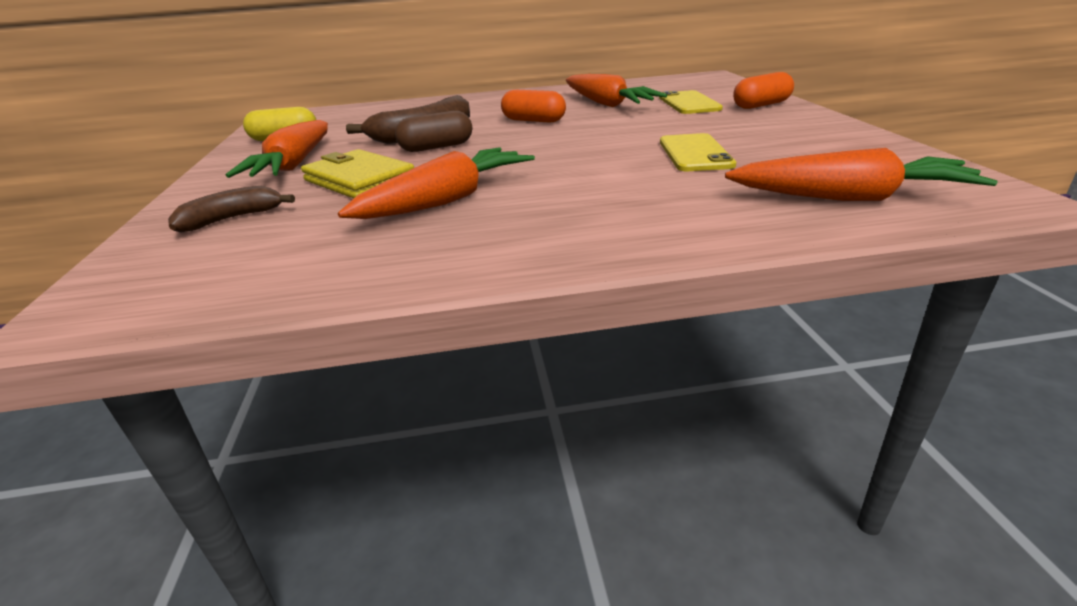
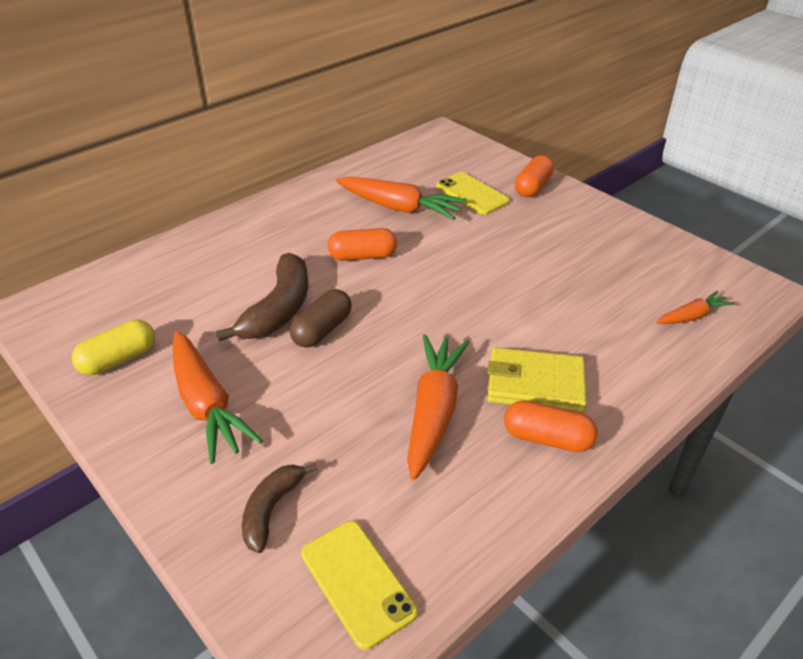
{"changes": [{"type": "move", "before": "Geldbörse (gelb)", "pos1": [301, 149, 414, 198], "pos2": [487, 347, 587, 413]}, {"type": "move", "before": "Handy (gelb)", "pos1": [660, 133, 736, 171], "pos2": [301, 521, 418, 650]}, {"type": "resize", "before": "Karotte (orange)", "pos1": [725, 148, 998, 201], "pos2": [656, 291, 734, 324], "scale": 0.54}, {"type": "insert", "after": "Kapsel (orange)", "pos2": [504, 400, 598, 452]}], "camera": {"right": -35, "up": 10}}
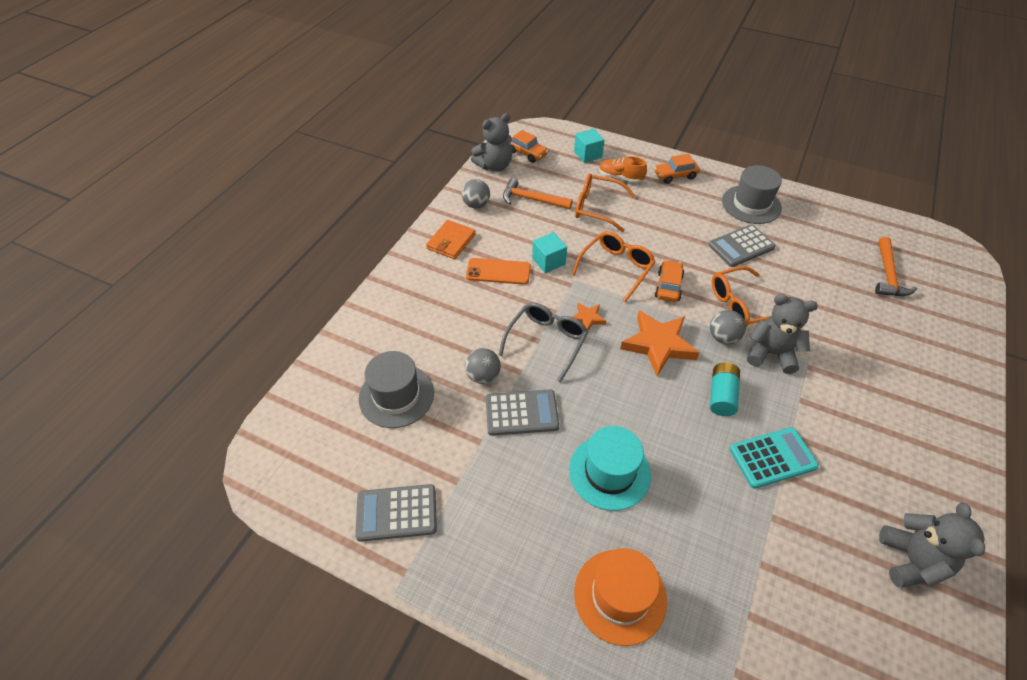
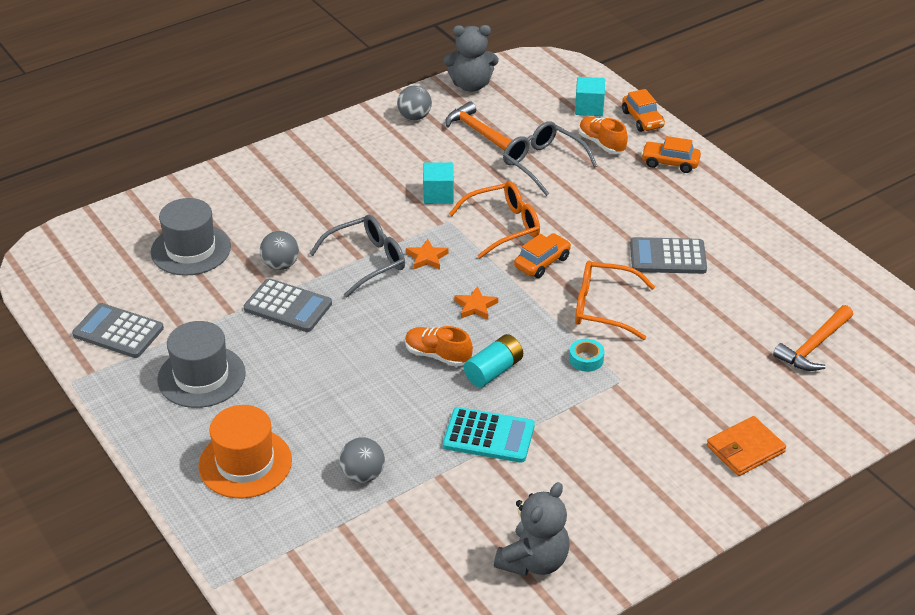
{"changes": [{"type": "move", "before": "Geldbörse (orange)", "pos1": [426, 220, 476, 259], "pos2": [707, 416, 786, 476]}, {"type": "delete", "before": "Handy (orange)", "pos1": [466, 258, 531, 285]}, {"type": "move", "before": "Auto (orange)", "pos1": [510, 130, 548, 163], "pos2": [622, 89, 665, 132]}, {"type": "delete", "before": "Hut (türkis)", "pos1": [569, 426, 651, 511]}, {"type": "recolor", "before": "Brille (orange)", "after": "Brille (grau)", "pos1": [575, 173, 635, 232], "pos2": [503, 121, 597, 196]}, {"type": "resize", "before": "Stern (orange)", "pos1": [620, 310, 700, 376], "pos2": [454, 286, 498, 320], "scale": 0.5}, {"type": "move", "before": "Ball (grau)", "pos1": [710, 310, 746, 344], "pos2": [339, 437, 385, 483]}, {"type": "move", "before": "Hut (grau)", "pos1": [722, 165, 782, 224], "pos2": [157, 321, 246, 408]}, {"type": "replace", "before": "Teddybär (grau)", "after": "Klebeband (türkis)", "pos1": [747, 294, 818, 374], "pos2": [569, 339, 604, 372]}, {"type": "insert", "after": "Schuh (orange)", "pos2": [405, 326, 473, 367]}], "camera": {"right": 30, "up": -10}}
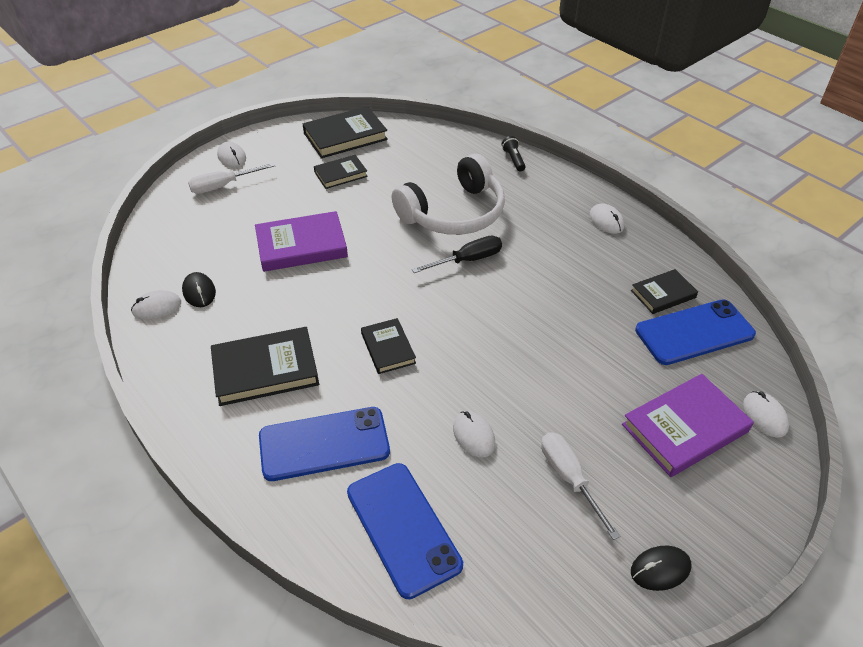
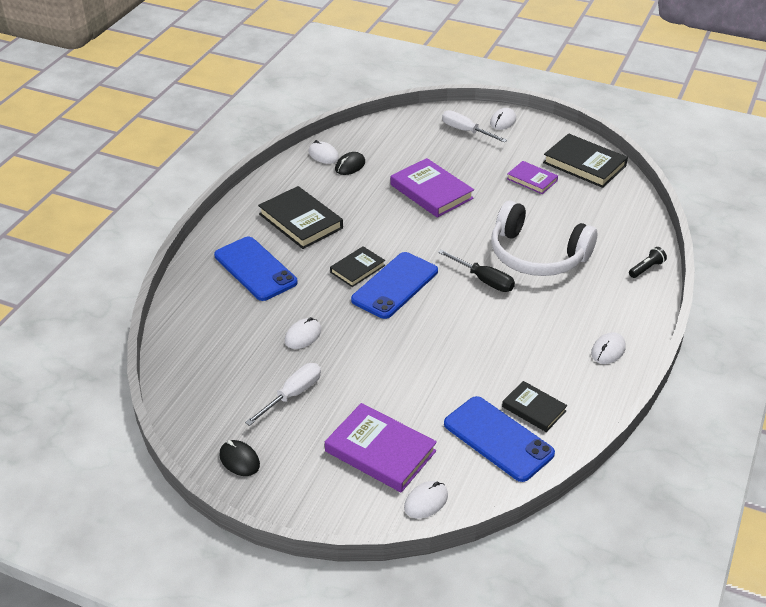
{"changes": [{"type": "recolor", "before": "Buch (schwarz)", "after": "Buch (lila)", "pos1": [314, 155, 368, 189], "pos2": [507, 161, 558, 194]}, {"type": "move", "before": "Handy (blau)", "pos1": [347, 463, 463, 599], "pos2": [351, 252, 438, 319]}], "camera": {"right": 65, "up": -5}}
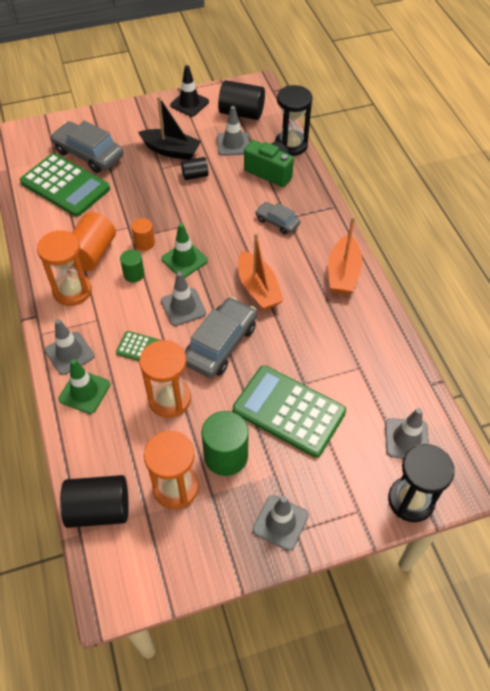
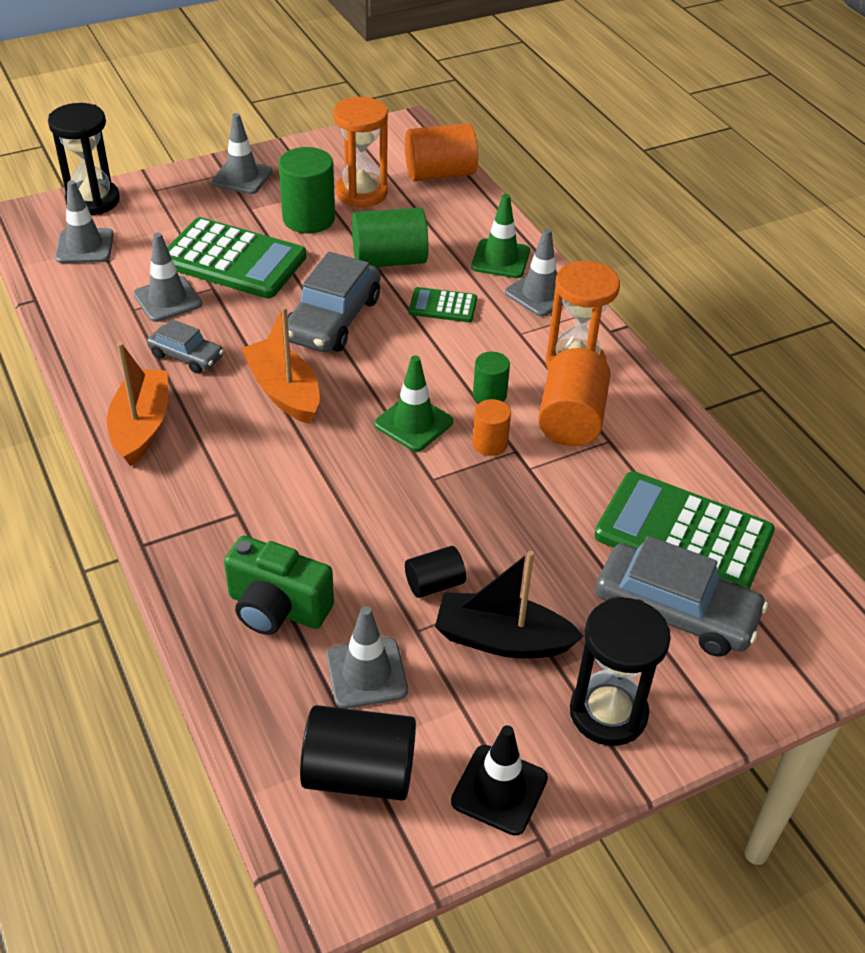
{"changes": [{"type": "recolor", "before": "Vollzylinder (schwarz)", "after": "Vollzylinder (orange)", "pos1": [60, 475, 128, 528], "pos2": [405, 123, 478, 181]}, {"type": "replace", "before": "Sanduhr (orange)", "after": "Vollzylinder (grün)", "pos1": [139, 340, 191, 418], "pos2": [352, 208, 429, 267]}, {"type": "move", "before": "Leitkegel (grau)", "pos1": [161, 272, 206, 326], "pos2": [133, 233, 202, 322]}, {"type": "move", "before": "Auto (grau)", "pos1": [255, 202, 301, 234], "pos2": [147, 319, 224, 373]}, {"type": "move", "before": "Sanduhr (schwarz)", "pos1": [275, 85, 312, 156], "pos2": [570, 598, 671, 746]}], "camera": {"right": 170, "up": -10}}
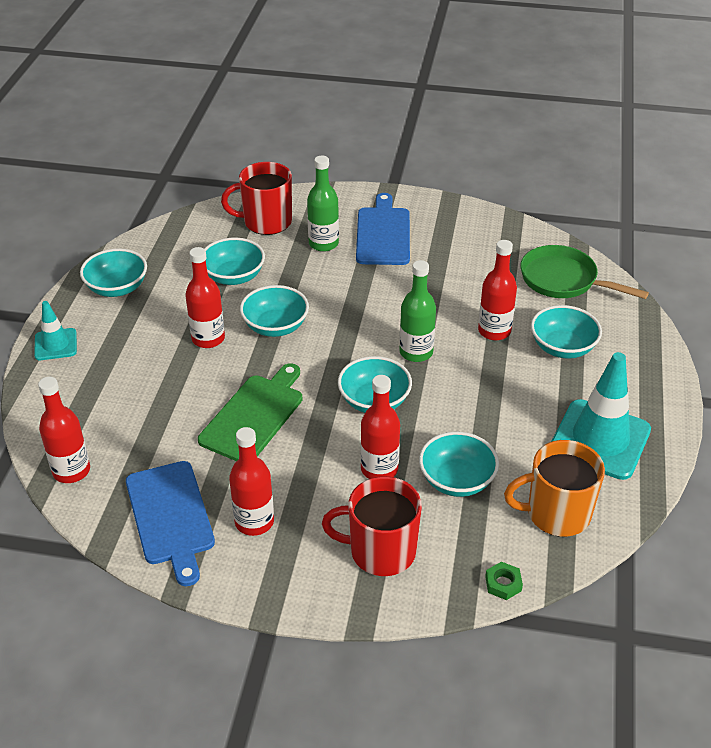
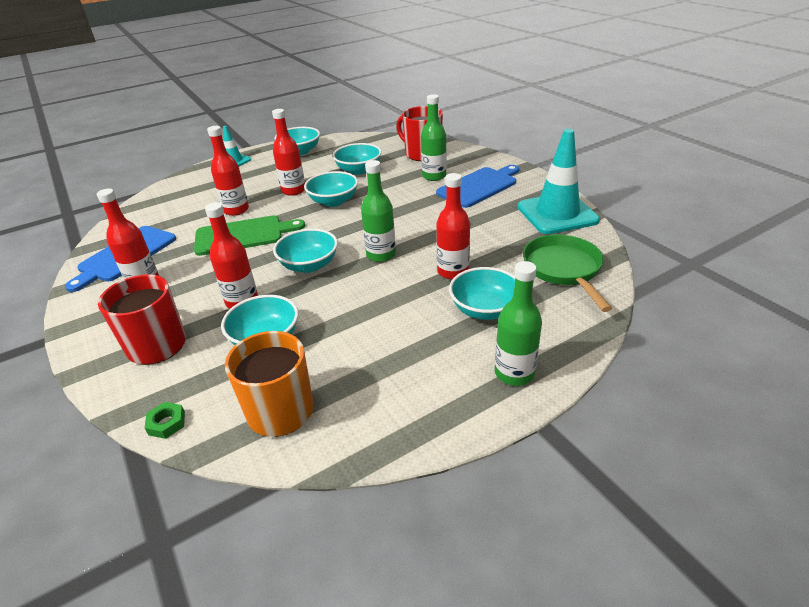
{"changes": [{"type": "move", "before": "Flasche (rot)", "pos1": [38, 377, 90, 483], "pos2": [207, 126, 249, 216]}, {"type": "move", "before": "Leitkegel (türkis)", "pos1": [551, 352, 651, 480], "pos2": [517, 129, 600, 234]}, {"type": "insert", "after": "Flasche (grün)", "pos2": [495, 261, 542, 386]}], "camera": {"right": 50, "up": -5}}
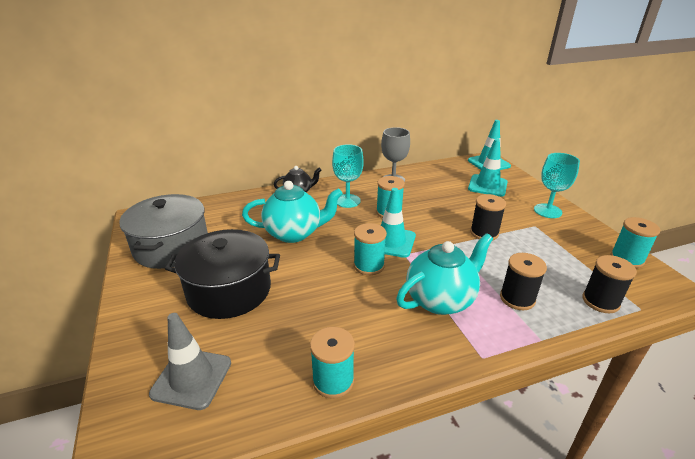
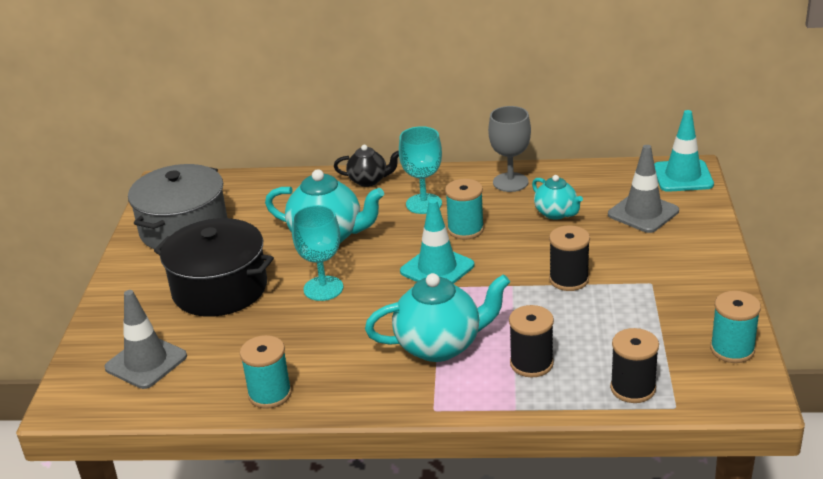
{"changes": [{"type": "delete", "before": "Garnrolle (türkis)", "pos1": [354, 223, 387, 275]}, {"type": "recolor", "before": "Leitkegel (türkis)", "after": "Leitkegel (grau)", "pos1": [468, 139, 507, 197], "pos2": [608, 145, 679, 233]}, {"type": "move", "before": "Kelch (türkis)", "pos1": [534, 153, 580, 218], "pos2": [292, 205, 343, 301]}, {"type": "insert", "after": "Teekanne (türkis)", "pos2": [532, 175, 583, 220]}], "camera": {"right": 25, "up": 0}}
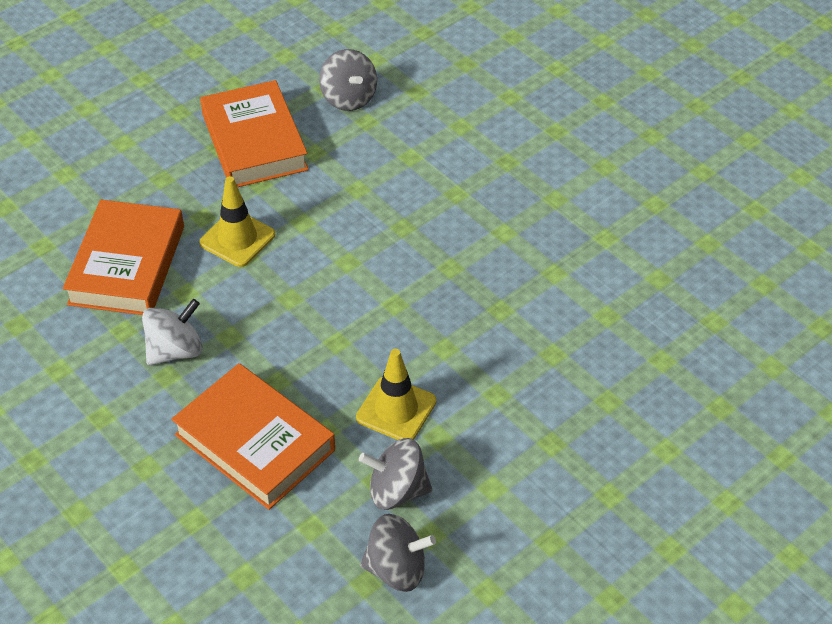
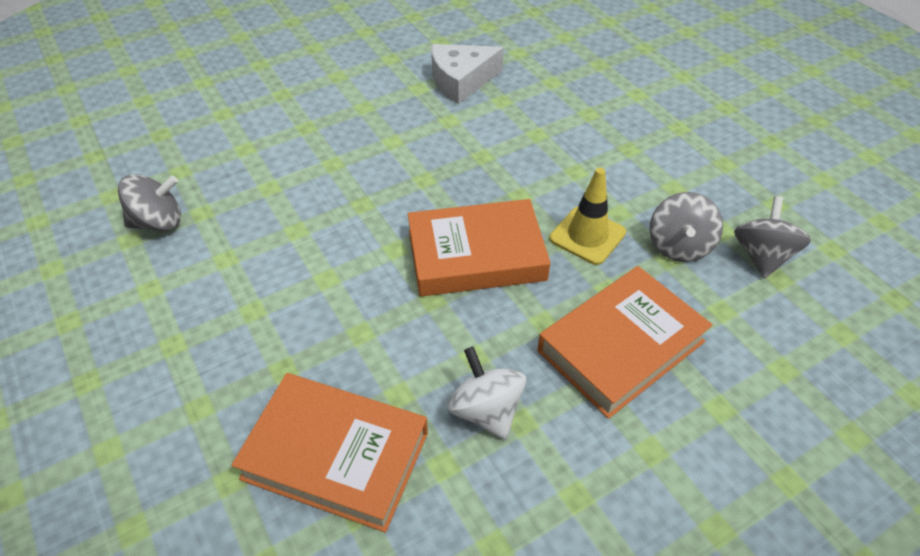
{"changes": [{"type": "delete", "before": "Leitkegel (gelb)", "pos1": [199, 176, 275, 267]}, {"type": "move", "before": "Buch (orange)", "pos1": [200, 80, 309, 187], "pos2": [408, 199, 551, 297]}, {"type": "insert", "after": "Käse (weiß)", "pos2": [432, 44, 504, 104]}], "camera": {"right": -80, "up": 0}}
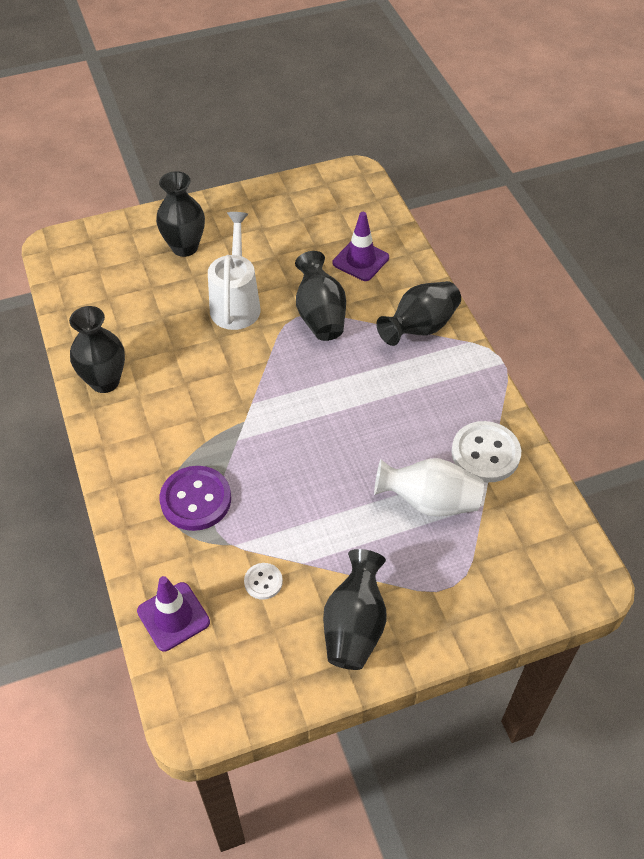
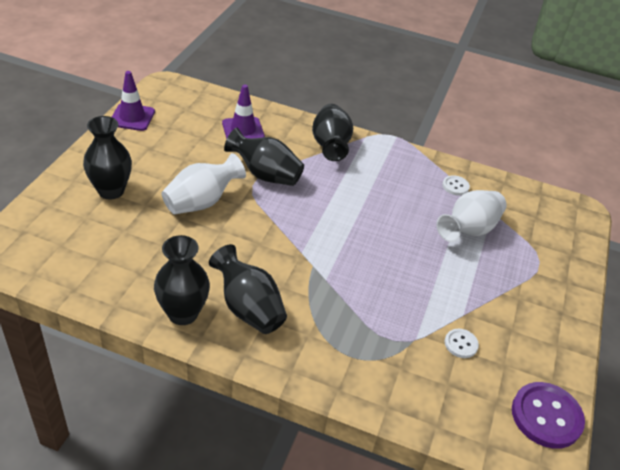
{"changes": [{"type": "move", "before": "Leitkegel (lila)", "pos1": [137, 576, 210, 651], "pos2": [112, 71, 155, 131]}, {"type": "move", "before": "Knopf (lila)", "pos1": [160, 466, 231, 531], "pos2": [512, 382, 585, 449]}, {"type": "replace", "before": "Gießkanne (weiß)", "after": "Vase (weiß)", "pos1": [208, 212, 261, 330], "pos2": [161, 153, 246, 214]}, {"type": "move", "before": "Vase (schwarz)", "pos1": [323, 549, 387, 670], "pos2": [209, 244, 287, 334]}, {"type": "resize", "before": "Knopf (weiß)", "pos1": [451, 421, 521, 482], "pos2": [442, 175, 470, 196], "scale": 0.51}], "camera": {"right": -55, "up": -10}}
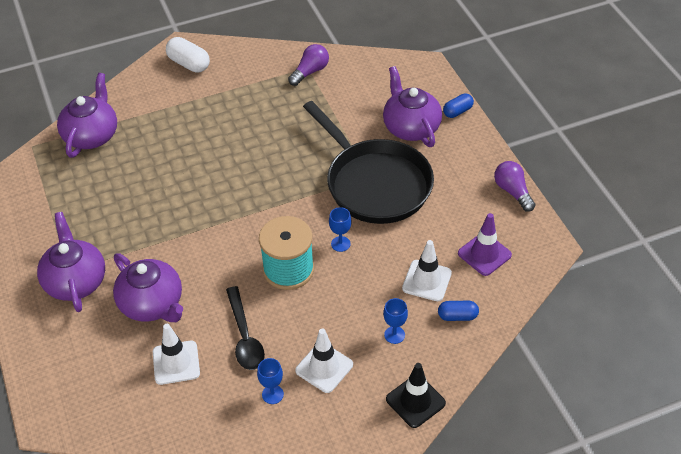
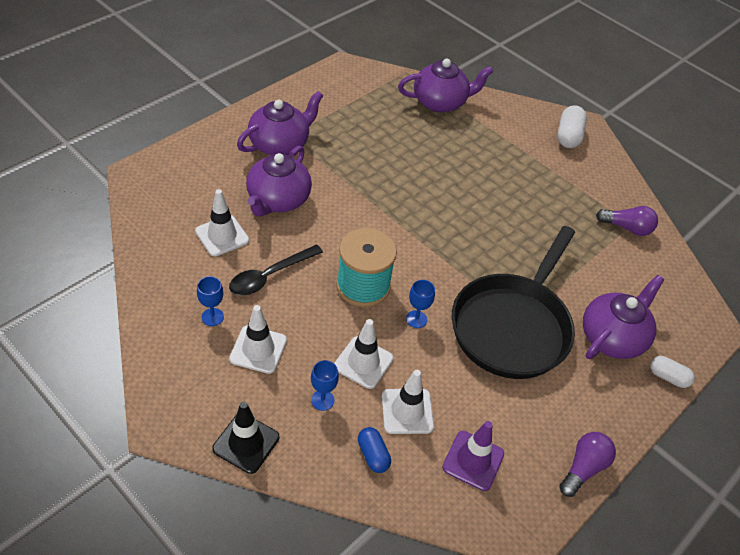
{"changes": [{"type": "recolor", "before": "Kapsel (blau)", "after": "Kapsel (weiß)", "pos1": [443, 93, 474, 118], "pos2": [650, 356, 695, 388]}, {"type": "insert", "after": "Leitkegel (weiß)", "pos2": [334, 319, 394, 389]}], "camera": {"right": 60, "up": 0}}
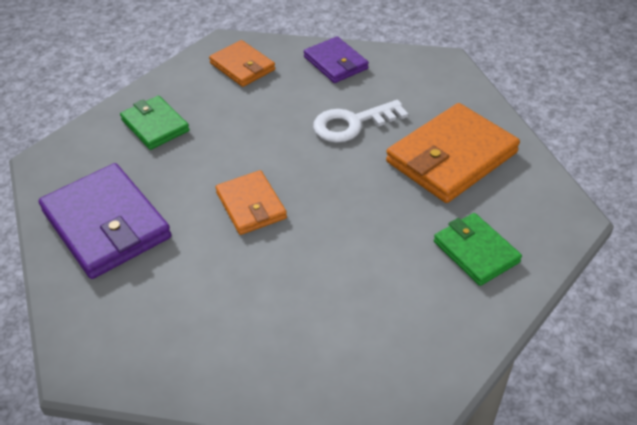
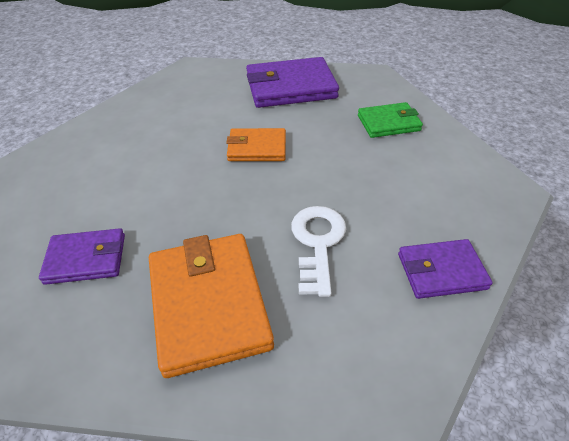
{"changes": [{"type": "delete", "before": "Geldbörse (orange)", "pos1": [209, 40, 275, 87]}, {"type": "recolor", "before": "Geldbörse (grün)", "after": "Geldbörse (lila)", "pos1": [434, 213, 522, 286], "pos2": [39, 228, 125, 285]}], "camera": {"right": 115, "up": 0}}
